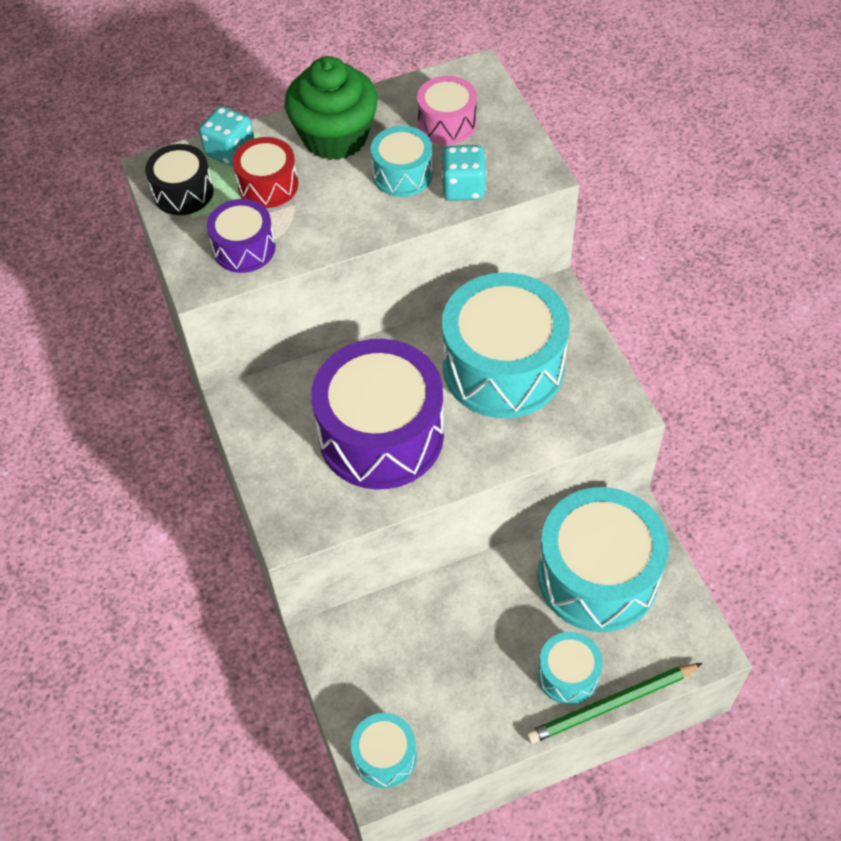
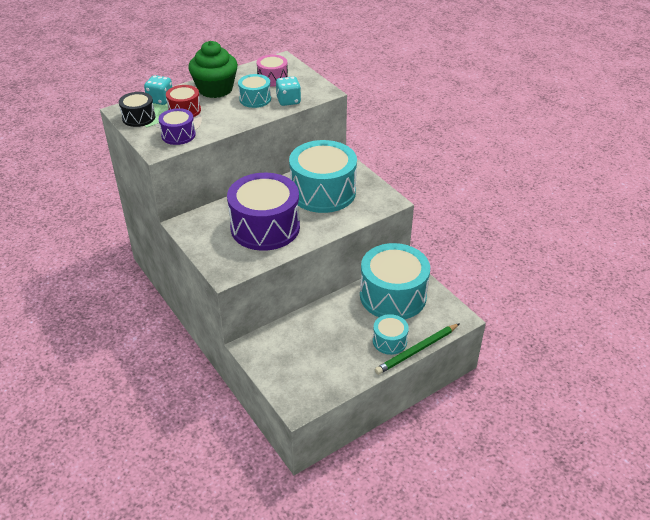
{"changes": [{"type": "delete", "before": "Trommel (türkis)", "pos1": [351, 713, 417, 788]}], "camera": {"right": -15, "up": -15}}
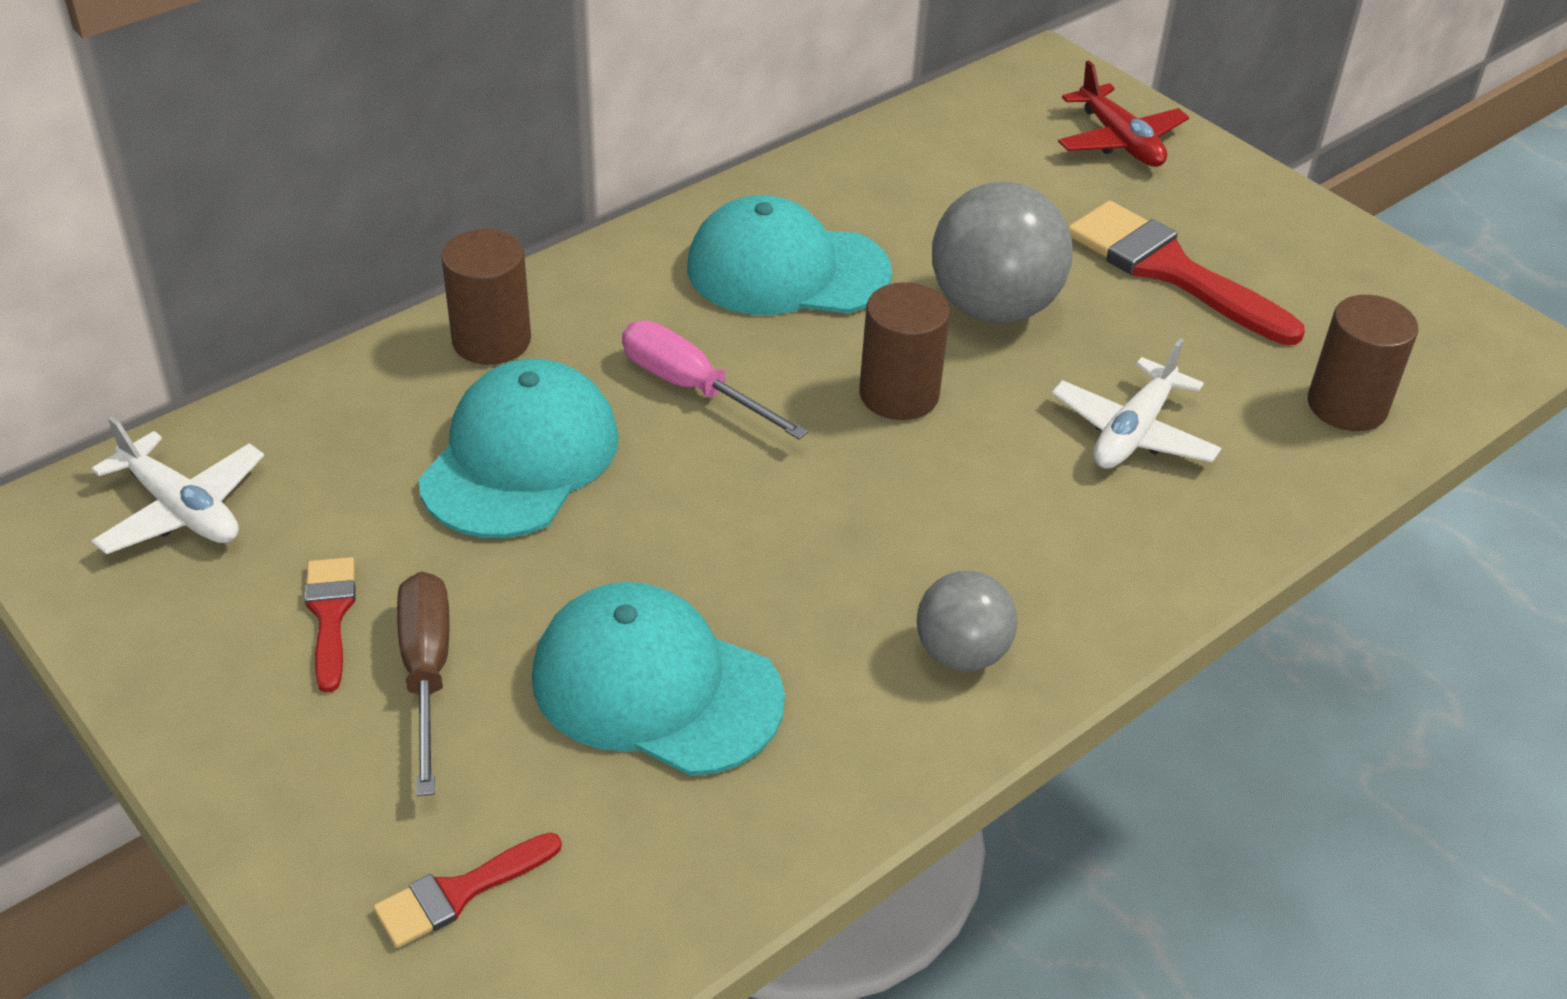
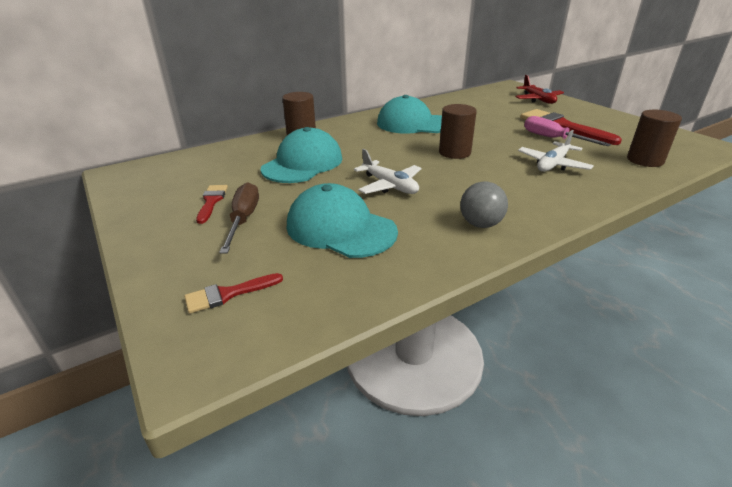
{"changes": [{"type": "move", "before": "Flugzeug (weiß)", "pos1": [91, 416, 264, 554], "pos2": [354, 149, 421, 194]}, {"type": "move", "before": "Schraubenzieher (rosa)", "pos1": [622, 321, 808, 440], "pos2": [524, 116, 611, 146]}, {"type": "delete", "before": "Ball (grau)", "pos1": [932, 182, 1073, 324]}], "camera": {"right": 10, "up": -10}}
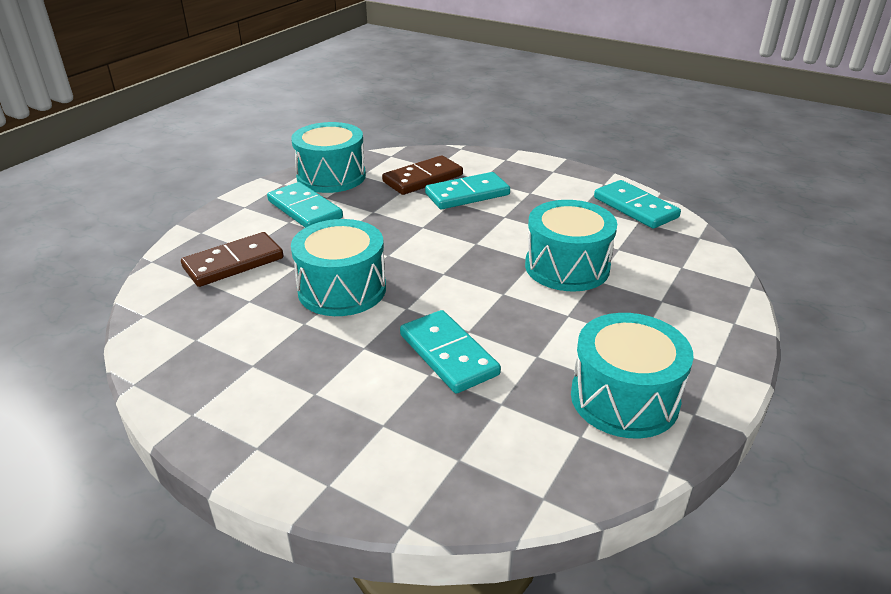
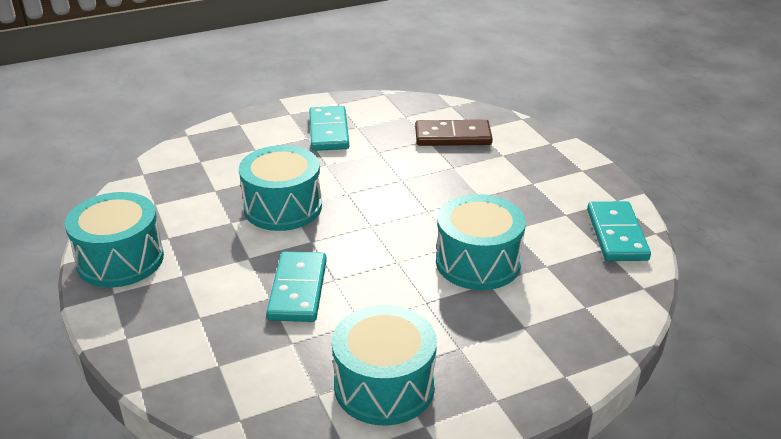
{"changes": [{"type": "delete", "before": "Dominostein (braun)", "pos1": [181, 232, 284, 287]}, {"type": "move", "before": "Trommel (türkis)", "pos1": [291, 122, 366, 193], "pos2": [65, 192, 164, 288]}, {"type": "delete", "before": "Dominostein (türkis)", "pos1": [425, 172, 510, 209]}], "camera": {"right": 35, "up": 0}}
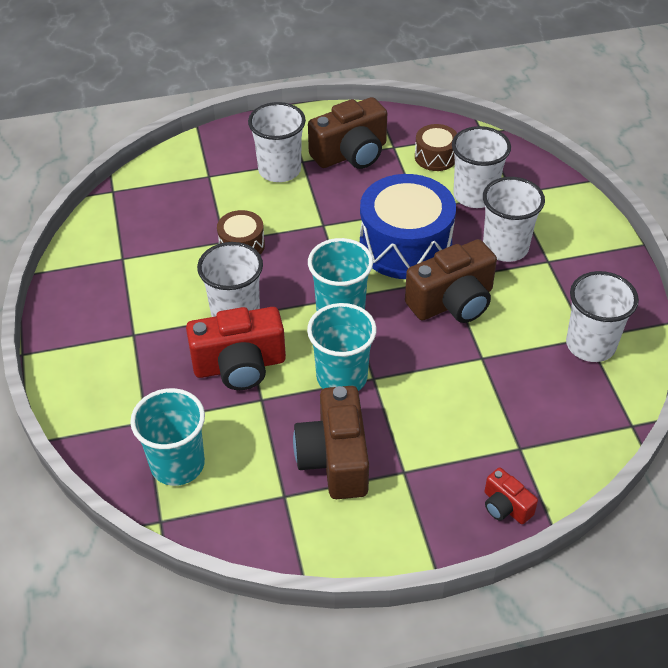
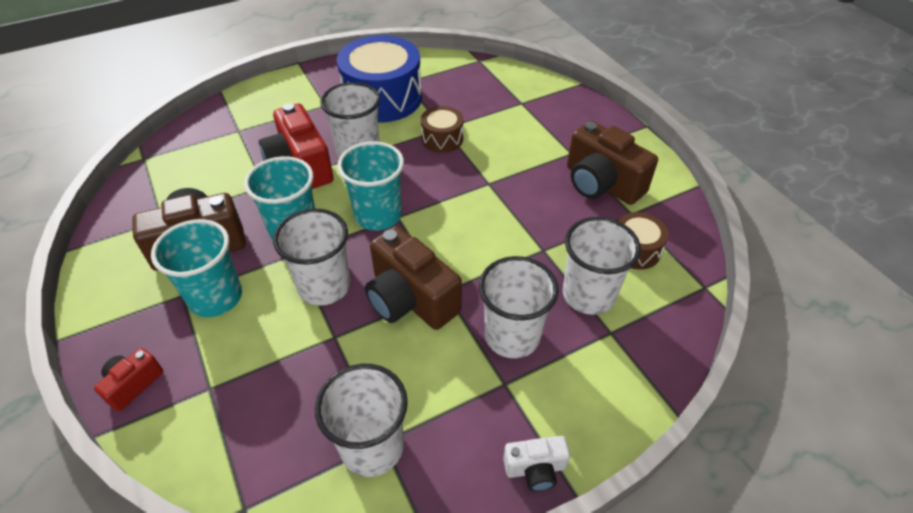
{"changes": [{"type": "move", "before": "Becher (türkis)", "pos1": [130, 388, 205, 486], "pos2": [151, 219, 242, 317]}, {"type": "move", "before": "Becher (weiß)", "pos1": [248, 102, 306, 182], "pos2": [273, 209, 350, 306]}, {"type": "move", "before": "Trommel (blau)", "pos1": [360, 174, 456, 279], "pos2": [337, 35, 422, 122]}, {"type": "insert", "after": "Kamera (weiß)", "pos2": [503, 436, 570, 491]}], "camera": {"right": 75, "up": 0}}
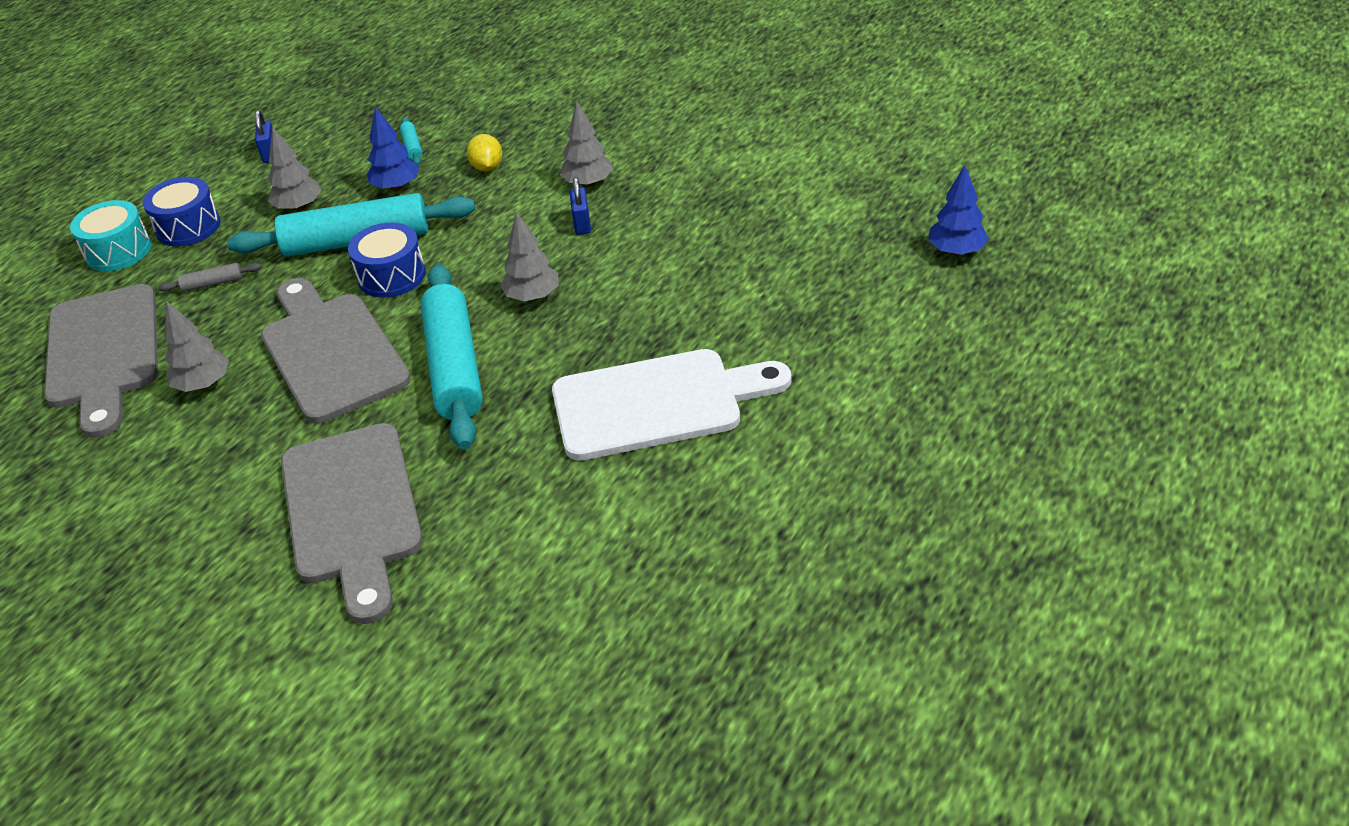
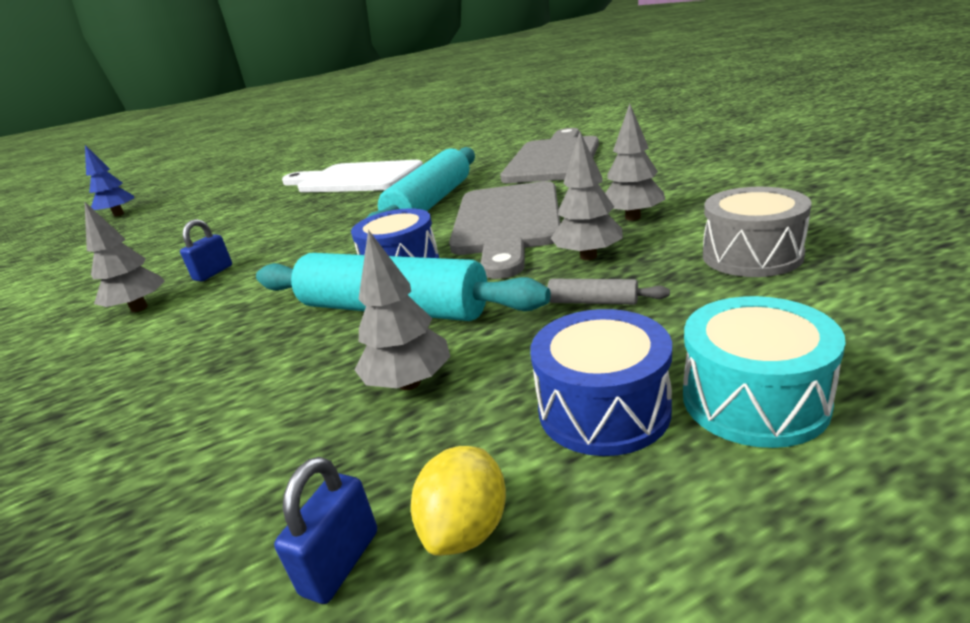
{"changes": [{"type": "replace", "before": "Schneidebrett (grau)", "after": "Trommel (grau)", "pos1": [44, 284, 158, 438], "pos2": [703, 187, 812, 277]}, {"type": "delete", "before": "Baum (blau)", "pos1": [367, 107, 419, 191]}, {"type": "delete", "before": "Nudelholz (türkis)", "pos1": [400, 117, 422, 165]}, {"type": "move", "before": "Zitrone (gelb)", "pos1": [467, 134, 502, 172], "pos2": [411, 446, 506, 556]}, {"type": "move", "before": "Baum (grau)", "pos1": [500, 212, 558, 301], "pos2": [551, 131, 623, 260]}], "camera": {"right": -145, "up": -15}}
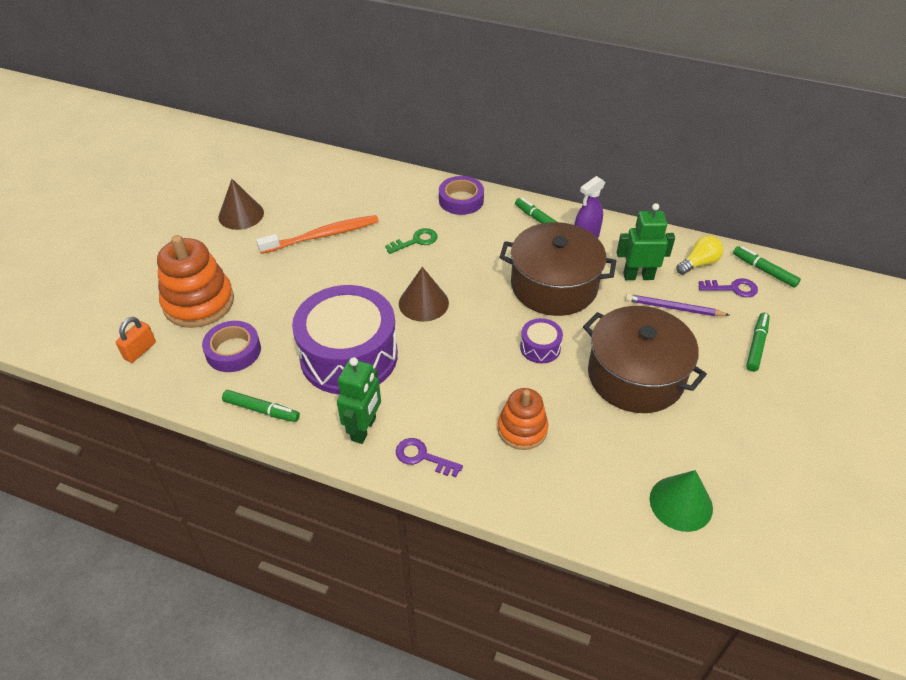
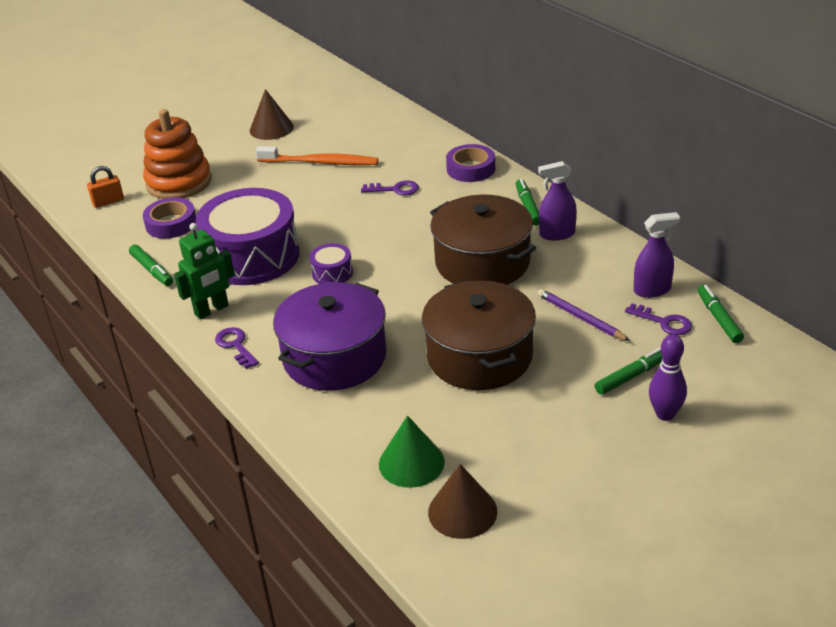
{"changes": [{"type": "recolor", "before": "Schlüssel (grün)", "after": "Schlüssel (lila)", "pos1": [385, 228, 437, 254], "pos2": [361, 180, 419, 196]}, {"type": "move", "before": "Kegel (braun)", "pos1": [399, 267, 449, 322], "pos2": [428, 464, 497, 539]}, {"type": "replace", "before": "Stapelspielzeug (orange)", "after": "Kochtopf (lila)", "pos1": [497, 388, 548, 450], "pos2": [273, 282, 386, 391]}, {"type": "move", "before": "Trommel (lila)", "pos1": [520, 318, 563, 363], "pos2": [309, 243, 353, 284]}, {"type": "delete", "before": "Roboter (grün)", "pos1": [617, 203, 675, 280]}, {"type": "replace", "before": "Glühbirne (gelb)", "after": "Sprühflasche (lila)", "pos1": [676, 236, 723, 275], "pos2": [634, 212, 680, 298]}, {"type": "insert", "after": "Bowlingkegel (lila)", "pos2": [649, 334, 687, 421]}], "camera": {"right": 35, "up": -10}}
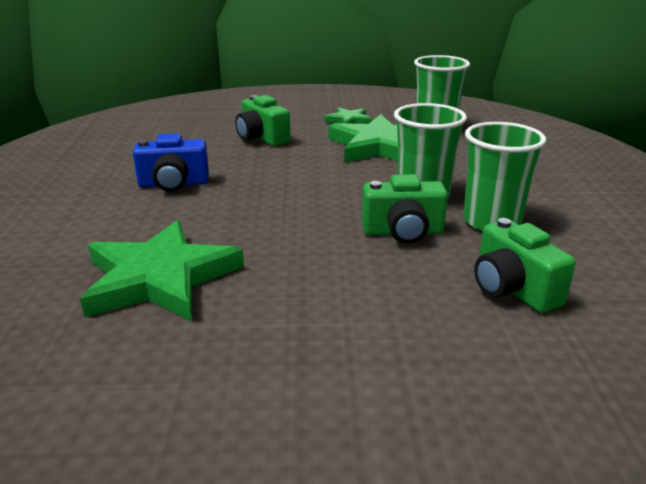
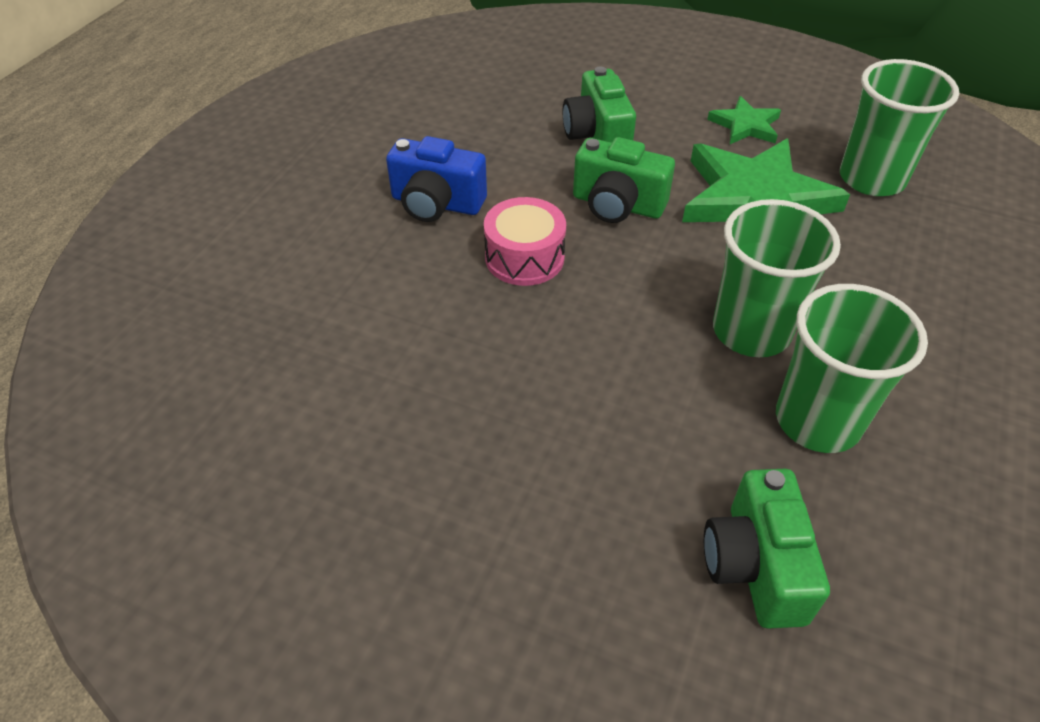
{"changes": [{"type": "delete", "before": "Stern (grün)", "pos1": [80, 220, 244, 321]}, {"type": "move", "before": "Kamera (grün)", "pos1": [362, 174, 448, 244], "pos2": [573, 137, 675, 223]}, {"type": "insert", "after": "Trommel (rosa)", "pos2": [484, 197, 566, 286]}], "camera": {"right": 25, "up": 20}}
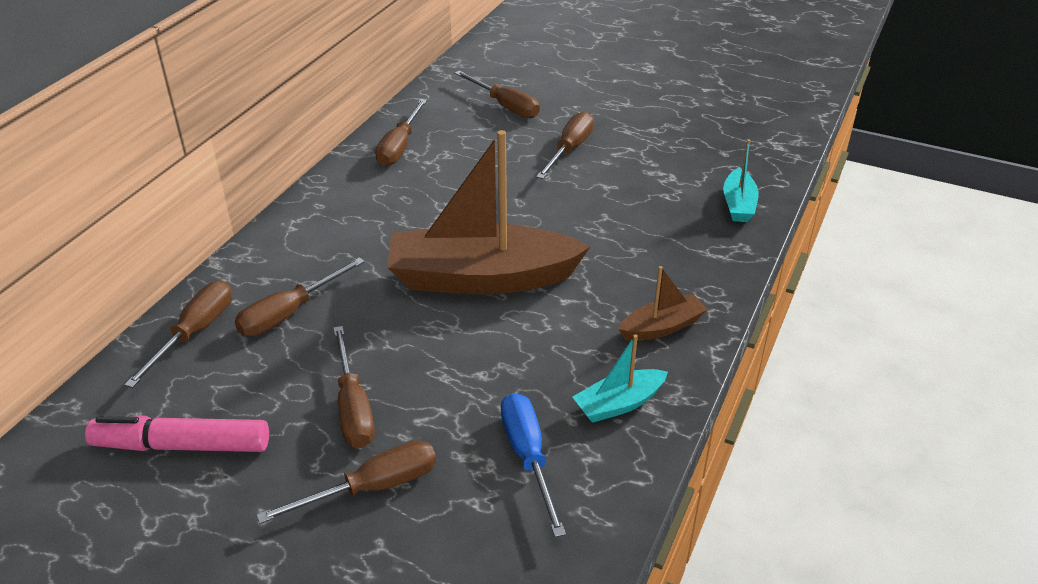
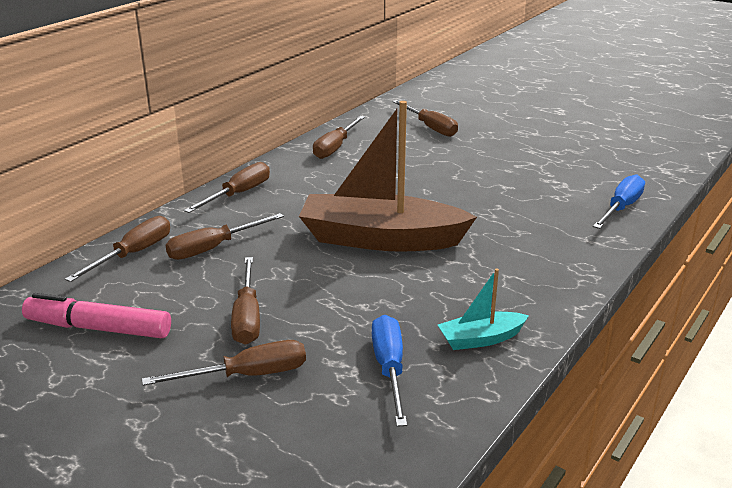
{"changes": [{"type": "move", "before": "Schraubenzieher (braun)", "pos1": [536, 111, 594, 179], "pos2": [184, 162, 270, 213]}, {"type": "delete", "before": "Boot (braun)", "pos1": [618, 266, 708, 341]}, {"type": "replace", "before": "Boot (türkis)", "after": "Schraubenzieher (blau)", "pos1": [723, 139, 759, 222], "pos2": [593, 174, 645, 229]}], "camera": {"right": 10, "up": -10}}
